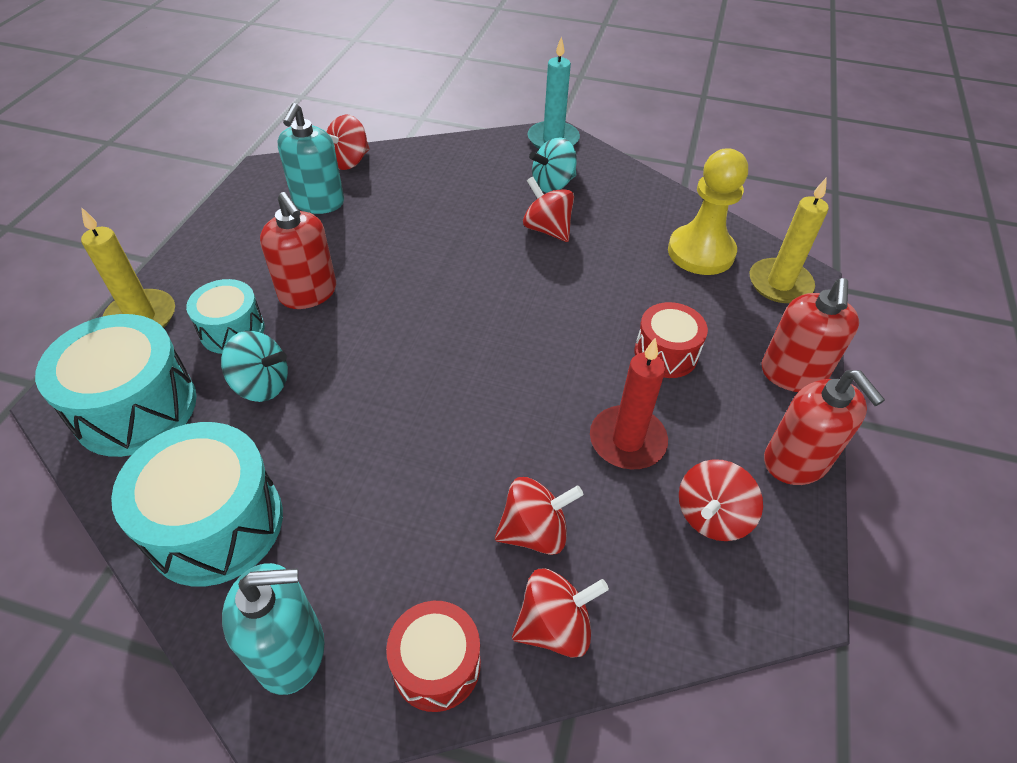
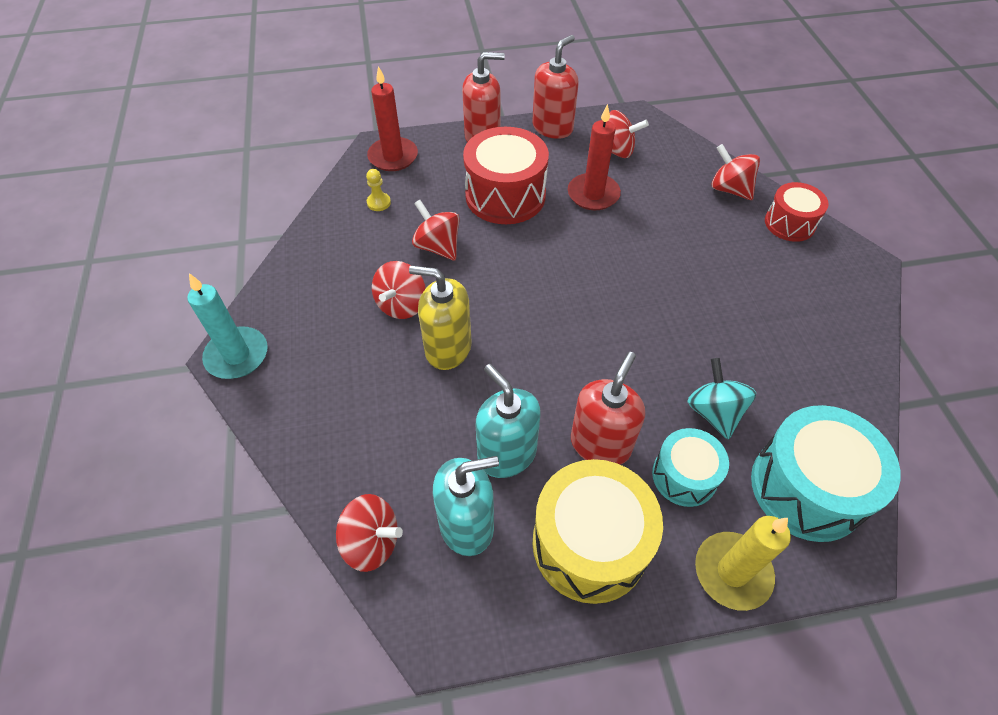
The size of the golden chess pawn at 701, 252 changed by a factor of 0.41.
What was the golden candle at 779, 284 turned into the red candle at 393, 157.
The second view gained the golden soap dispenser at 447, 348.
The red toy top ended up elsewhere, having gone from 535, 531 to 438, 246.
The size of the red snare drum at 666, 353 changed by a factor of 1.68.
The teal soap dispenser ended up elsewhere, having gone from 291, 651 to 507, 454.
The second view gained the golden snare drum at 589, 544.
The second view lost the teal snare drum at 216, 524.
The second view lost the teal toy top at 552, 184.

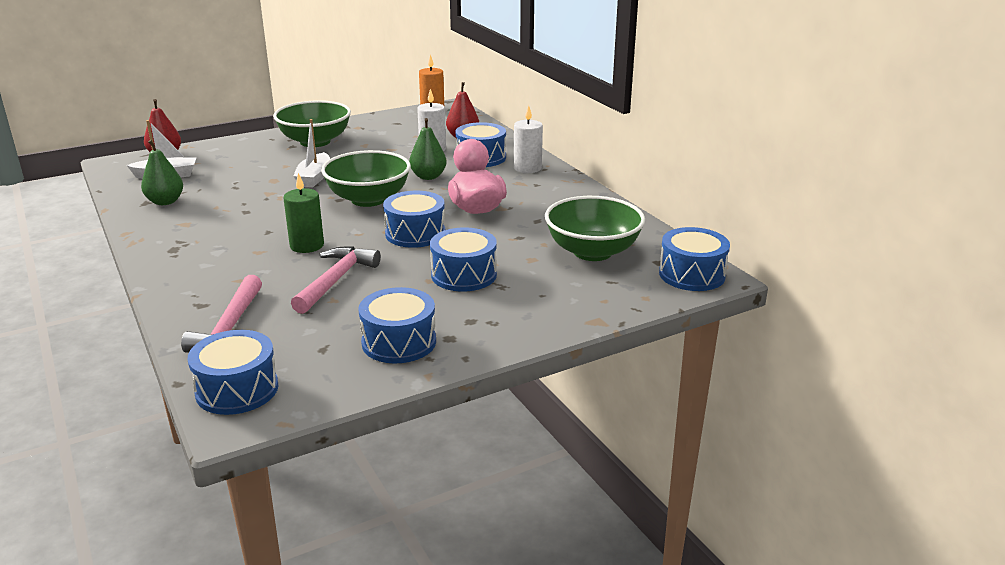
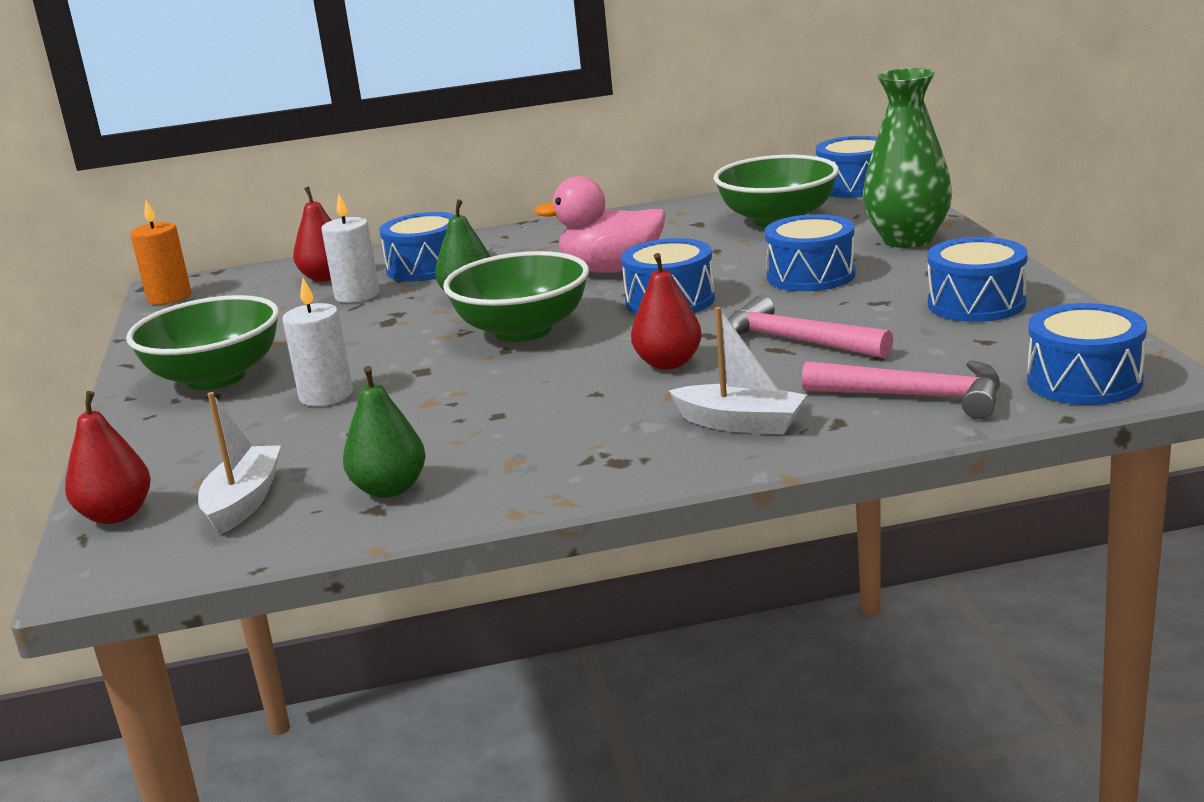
The snow-white candle ended up elsewhere, having gone from 527, 168 to 326, 395.
Where the leaf-green candle stood at 307, 245, the red pear came to stand at 668, 363.
The snow-white toy boat ended up elsewhere, having gone from 314, 178 to 740, 423.
The second view gained the leaf-green vase at 907, 240.

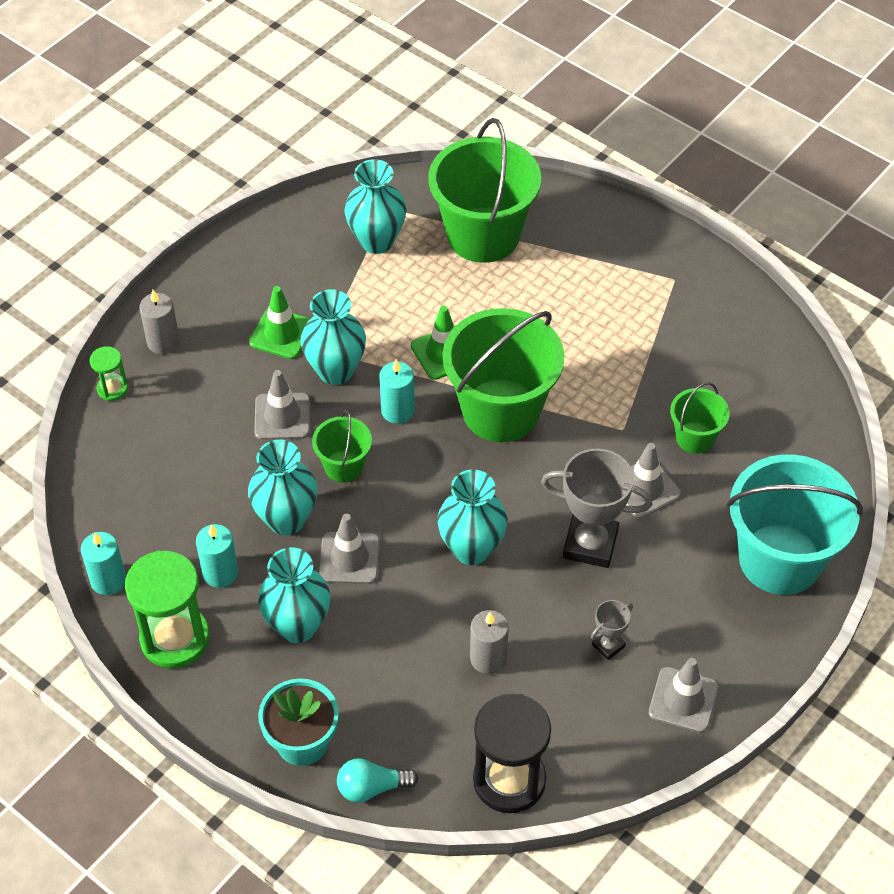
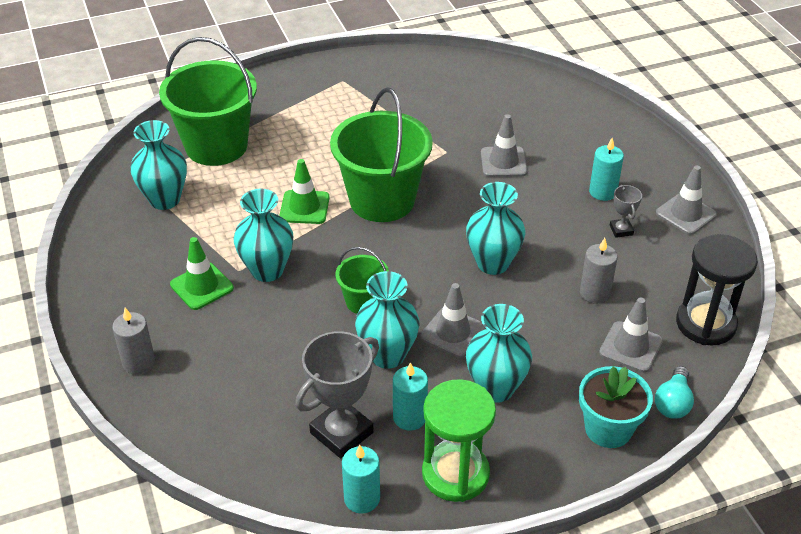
The grey prize cup ended up elsewhere, having gone from 590, 544 to 341, 433.
The teal candle ended up elsewhere, having gone from 397, 411 to 602, 192.
The grey traffic cone ended up elsewhere, having gone from 282, 416 to 631, 347.
The second view lost the leaf-green hourglass at 112, 389.
The second view lost the leaf-green bucket at 695, 437.
The second view lost the teal bucket at 780, 559.

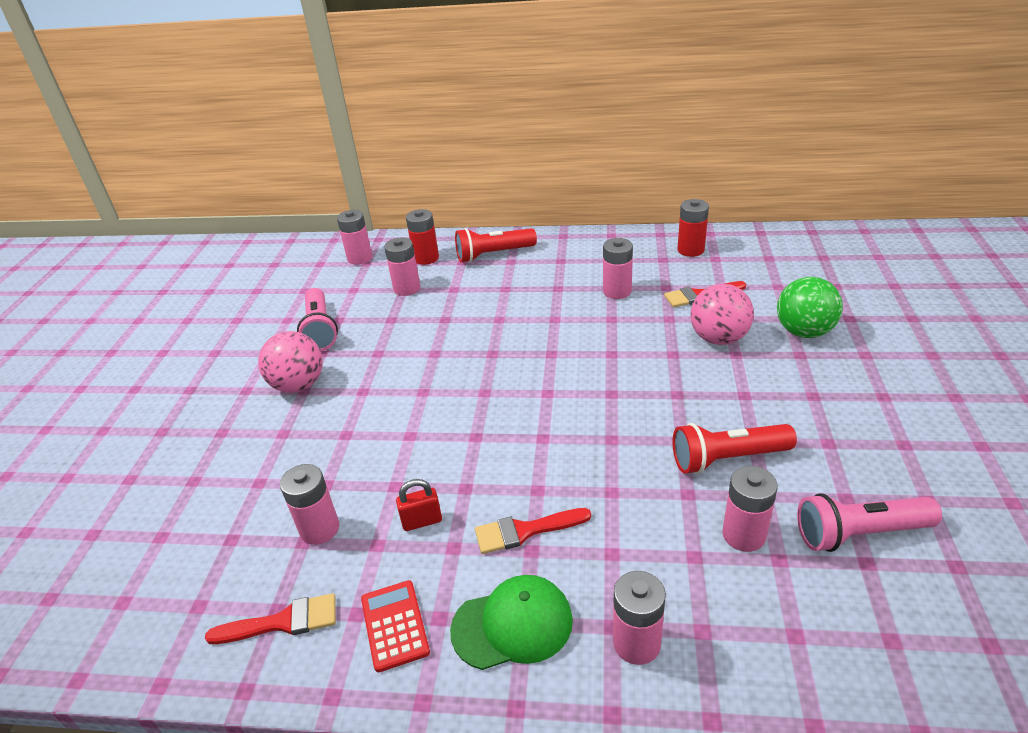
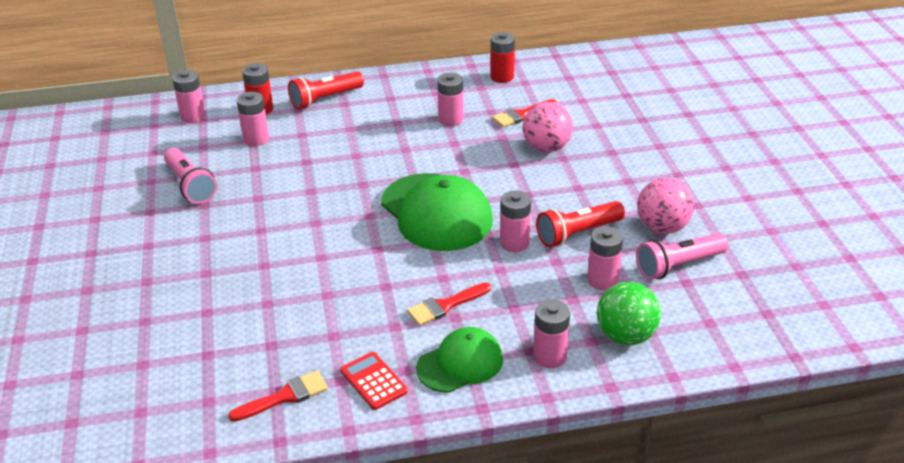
The second view gained the leaf-green baseball cap at 436, 212.
The pink battery ended up elsewhere, having gone from 319, 529 to 514, 243.
The leaf-green sphere ended up elsewhere, having gone from 804, 332 to 625, 336.
The pink sphere ended up elsewhere, having gone from 299, 385 to 662, 227.
The second view lost the red padlock at 422, 521.

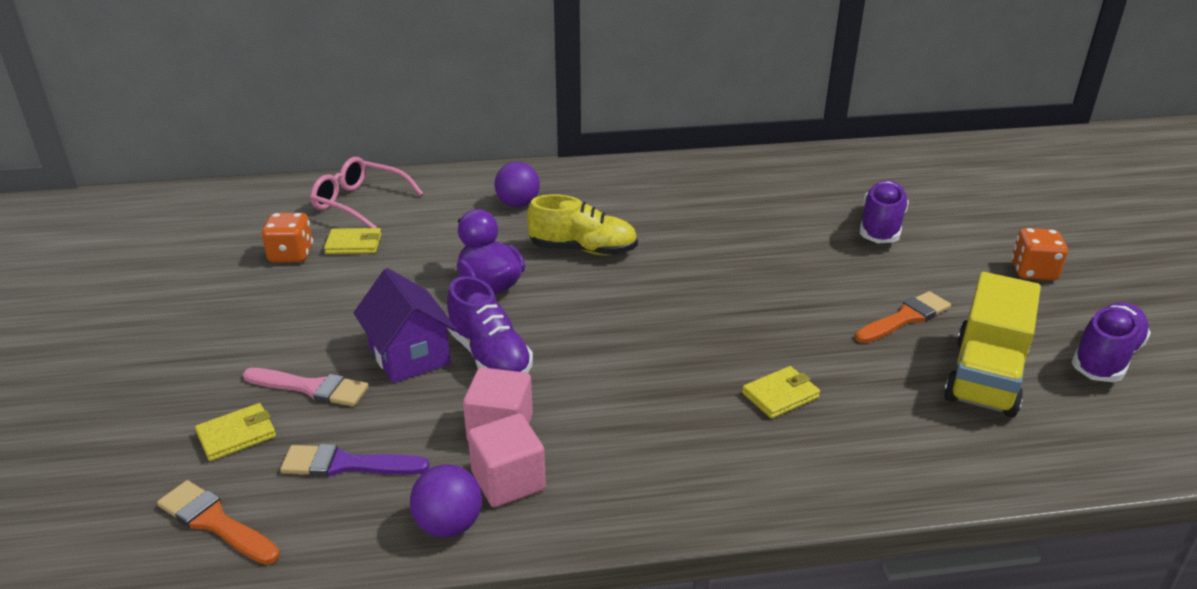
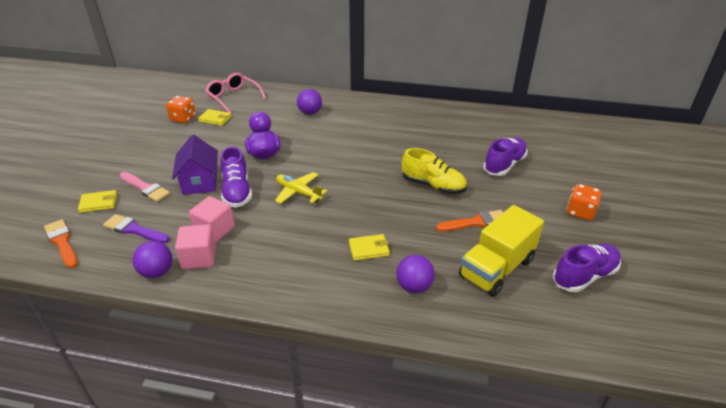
The second view gained the golden plane at 298, 192.
The second view gained the royal purple sphere at 414, 286.
The golden shoe ended up elsewhere, having gone from 583, 250 to 433, 186.

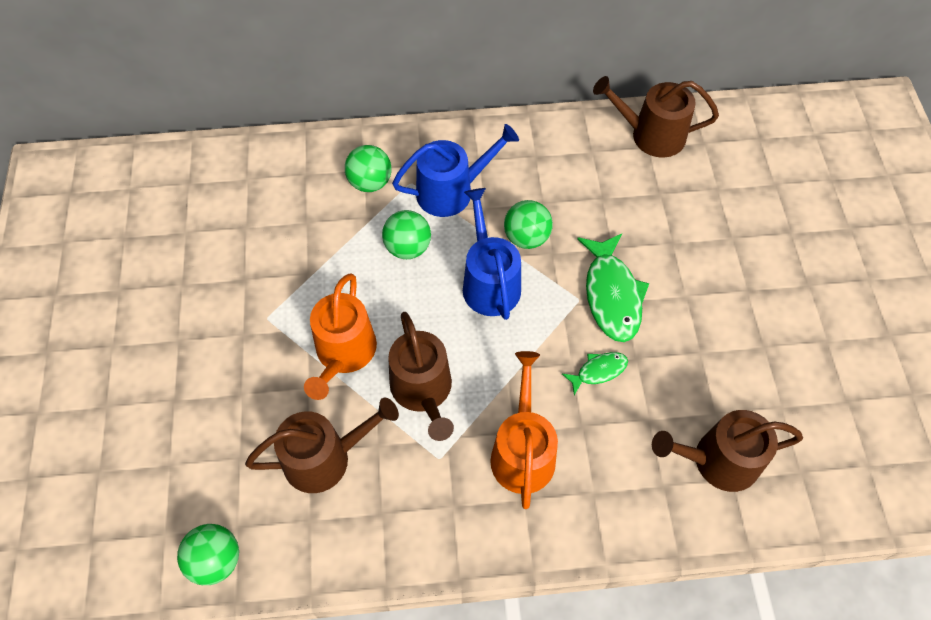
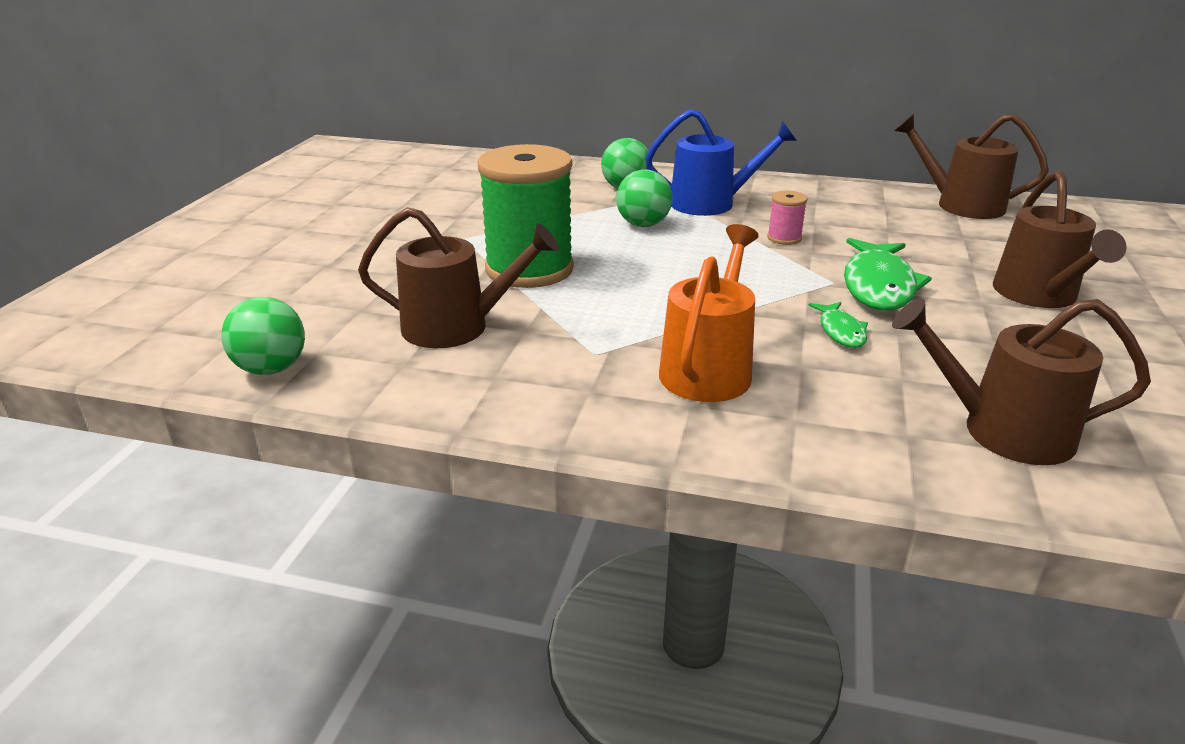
Where the bright orange sprinkling can stood at 344, 353, the leaf-green reel of thread came to stand at 529, 269.
Where the leaf-green sphere stood at 526, 237, the pink reel of thread came to stand at 784, 238.
The leaf-green fish at 598, 371 ended up facing another way, 90 degrees clockwise from before.
The brown sprinkling can ended up elsewhere, having gone from 423, 390 to 1038, 295.
The second view lost the blue sprinkling can at 489, 282.

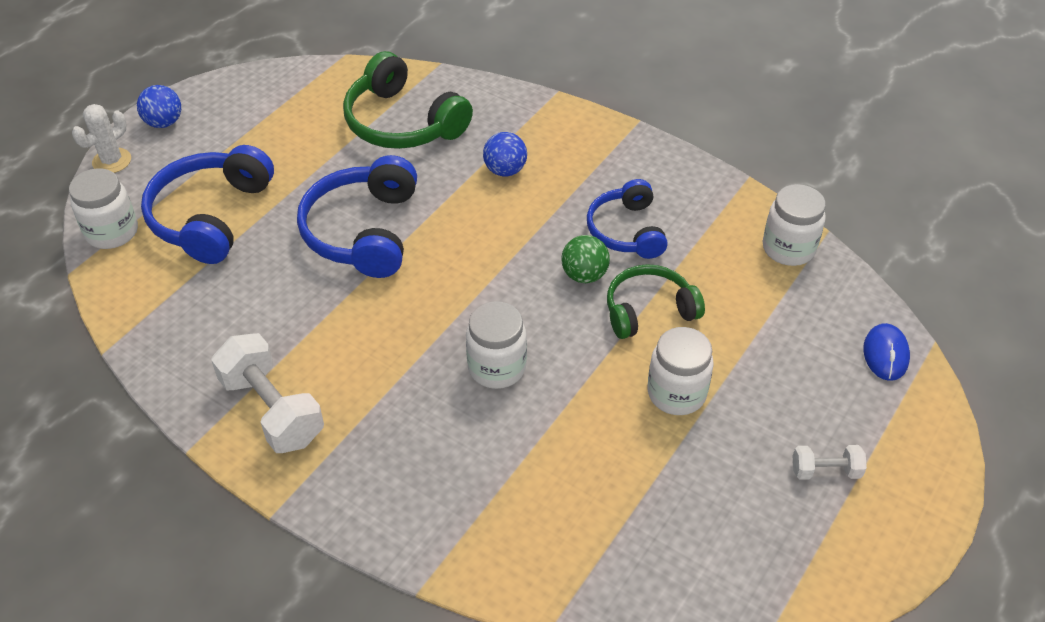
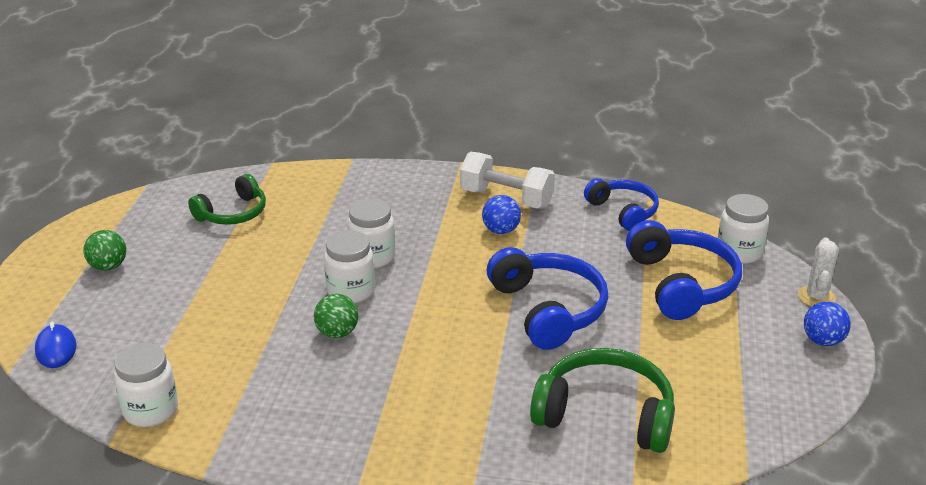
Where the snow-white dumbbell stood at 825, 471, the leaf-green sphere came to stand at 108, 266.
The leaf-green over-ear headphones ended up elsewhere, having gone from 649, 310 to 233, 213.
The snow-white preserve jar ended up elsewhere, having gone from 676, 393 to 351, 291.
The blue sphere ended up elsewhere, having gone from 505, 170 to 501, 230.
The blue over-ear headphones ended up elsewhere, having gone from 626, 231 to 623, 211.

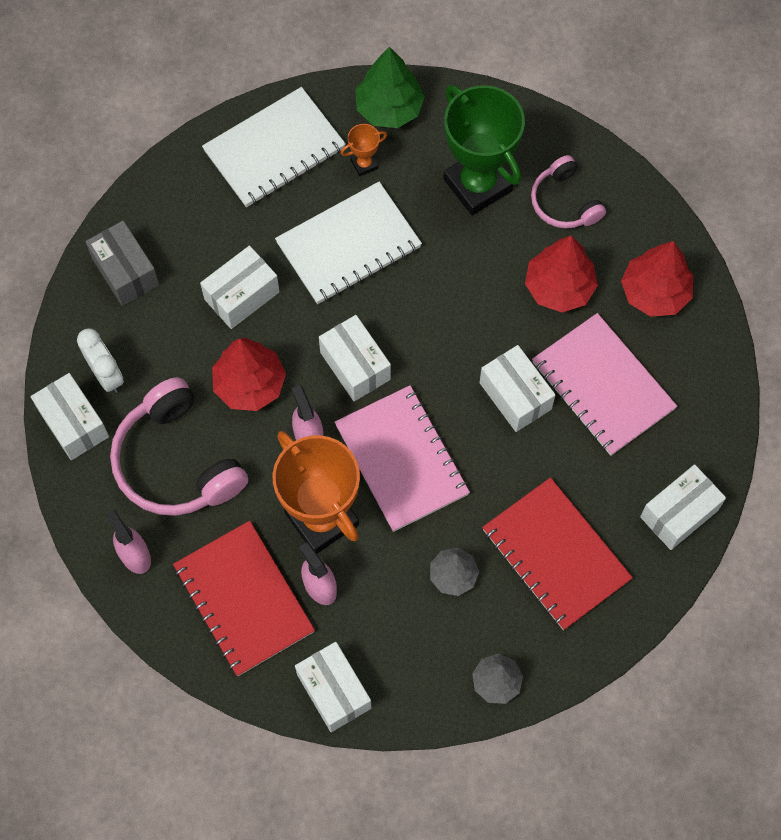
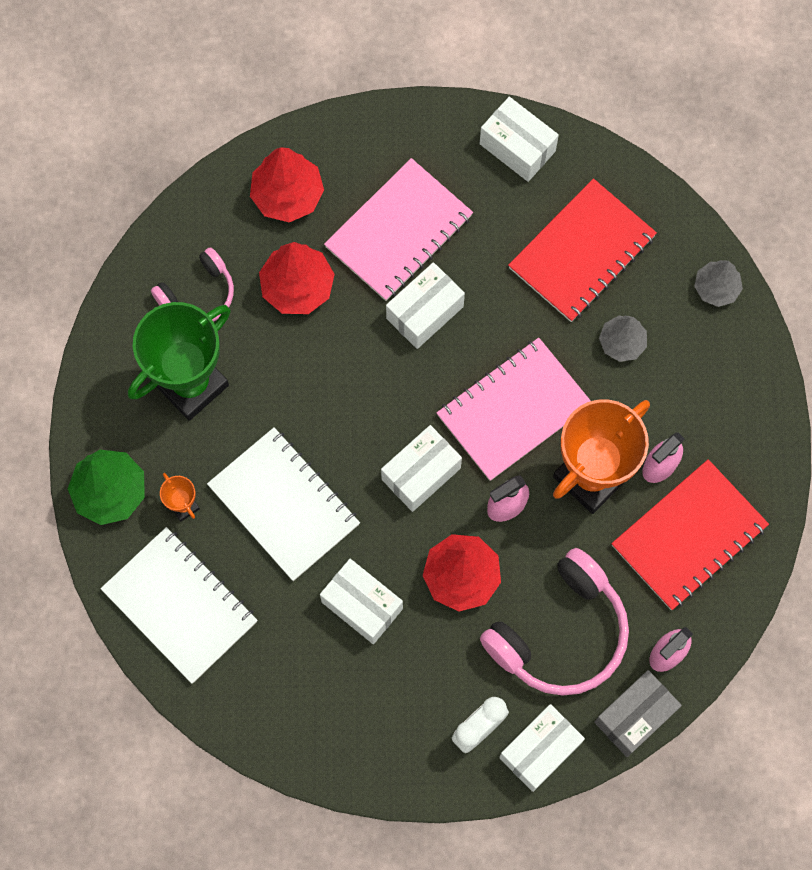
The grey package ended up elsewhere, having gone from 125, 272 to 634, 716.
The second view lost the snow-white package at 334, 691.

